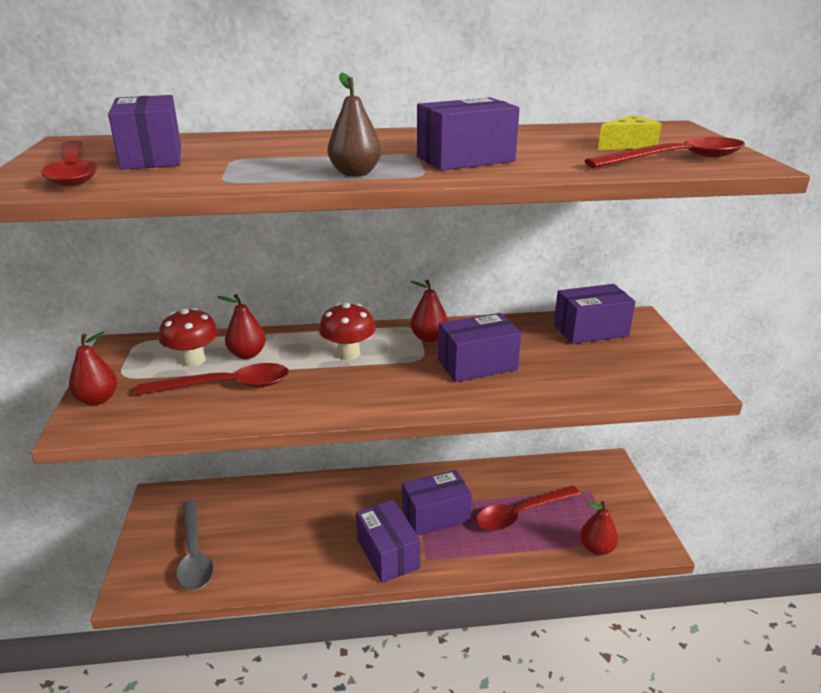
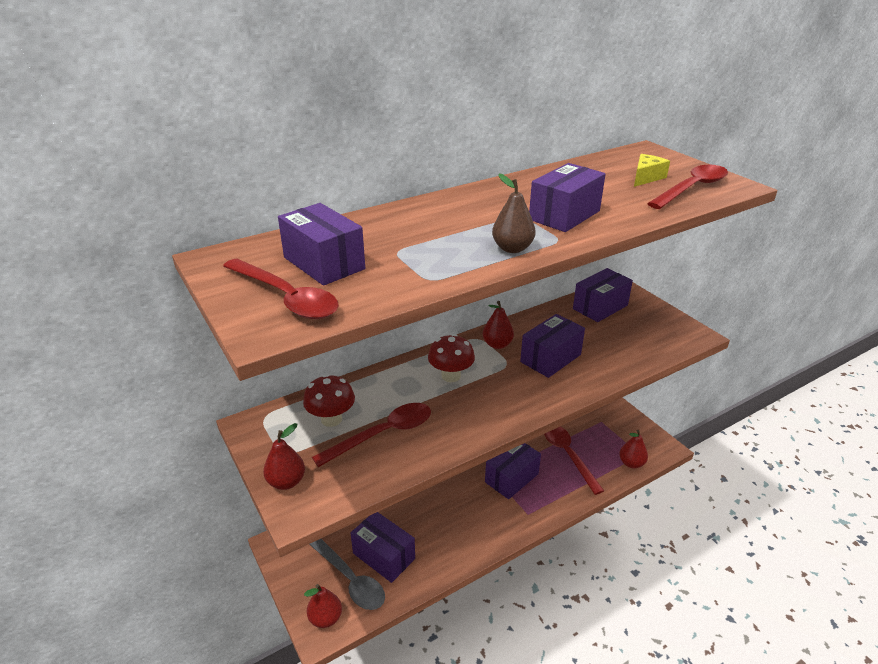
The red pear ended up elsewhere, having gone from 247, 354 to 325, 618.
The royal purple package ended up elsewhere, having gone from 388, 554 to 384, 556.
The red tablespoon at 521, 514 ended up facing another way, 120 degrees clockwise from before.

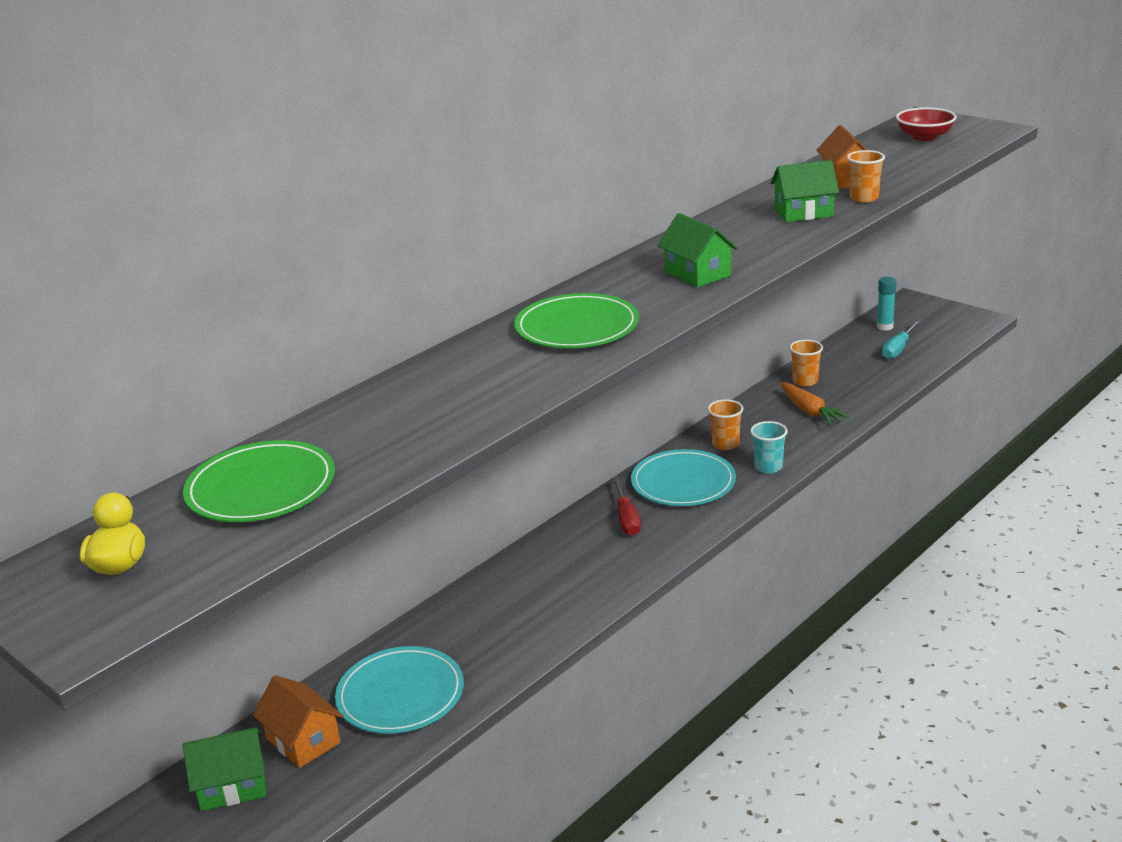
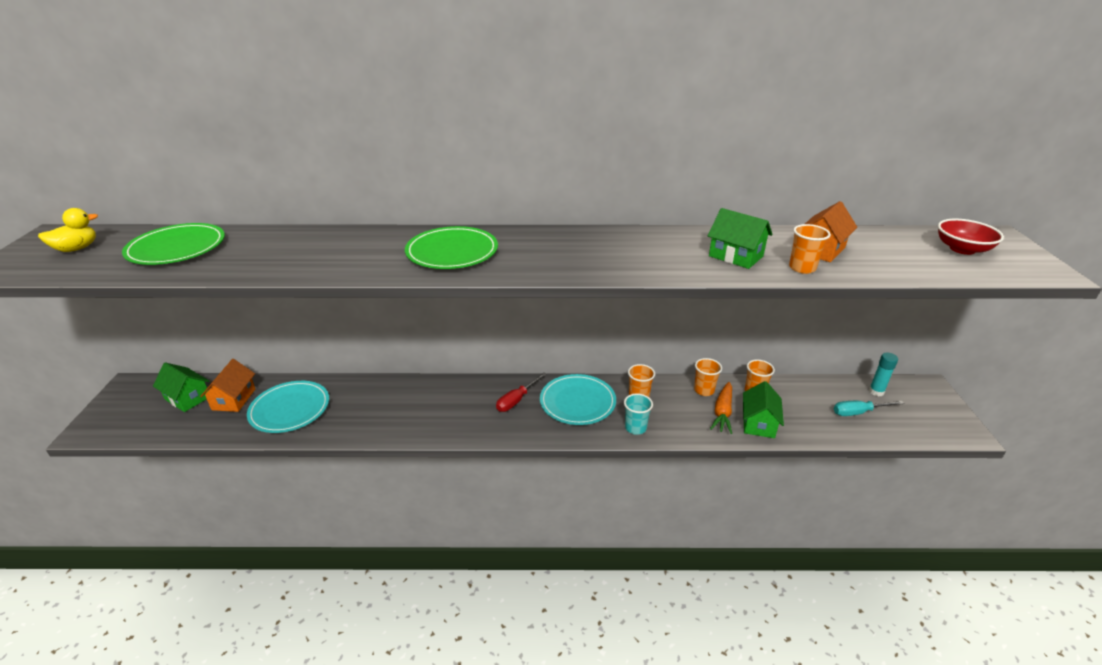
The second view gained the bright orange beaker at 704, 390.
The leaf-green cottage ended up elsewhere, having gone from 697, 273 to 758, 423.

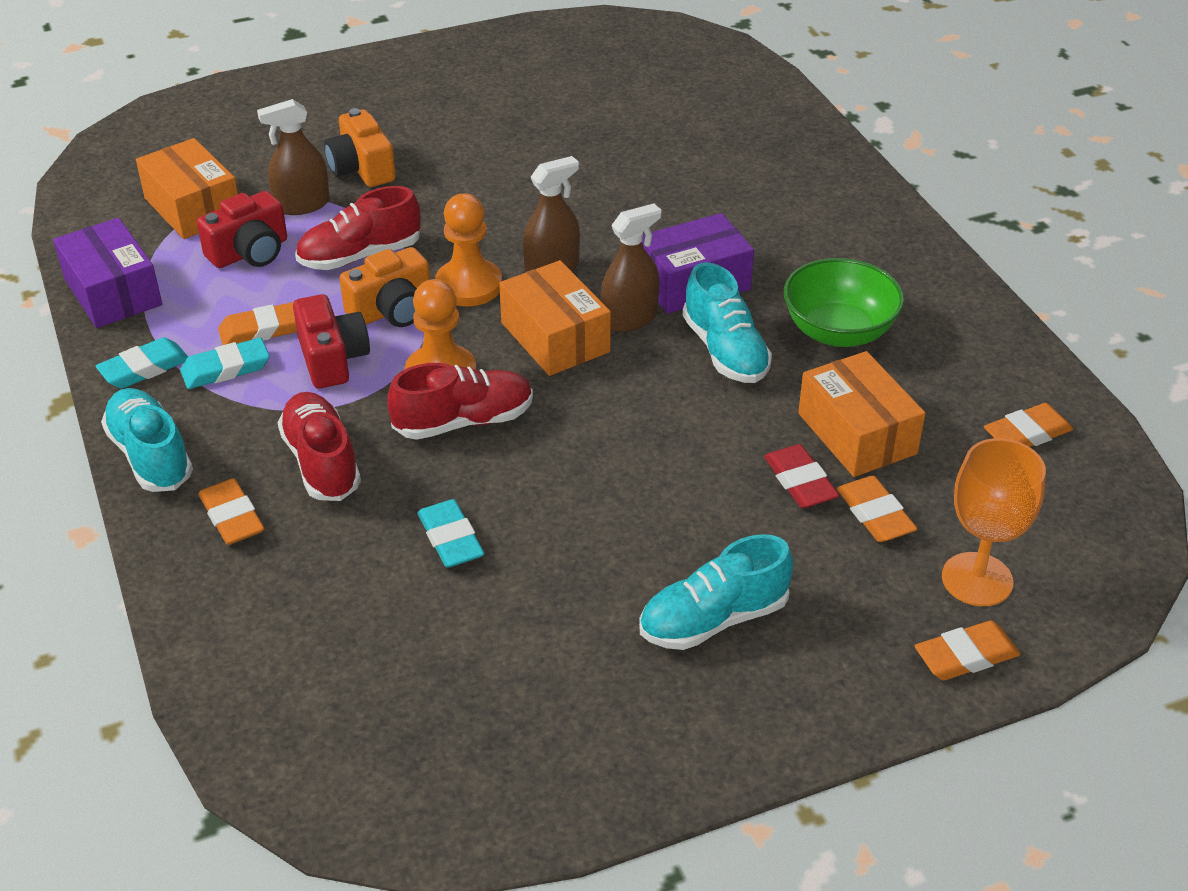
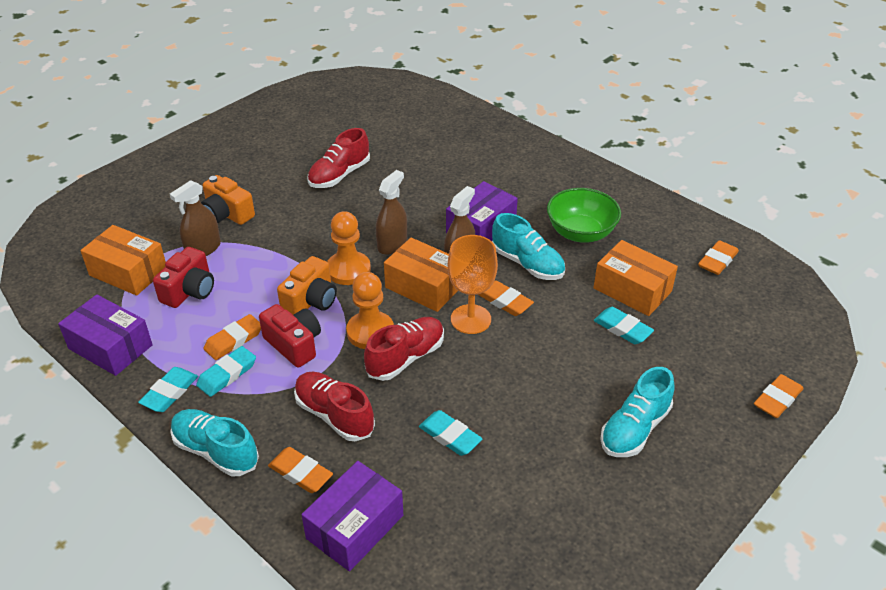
The second view gained the royal purple package at 355, 527.
The red shoe ended up elsewhere, having gone from 360, 256 to 339, 175.
The bright orange wine glass ended up elsewhere, having gone from 977, 579 to 470, 319.
The bright orange pencil eraser ended up elsewhere, having gone from 875, 514 to 505, 301.
What was the red pencil eraser at 800, 481 turned into the teal pencil eraser at 622, 328.

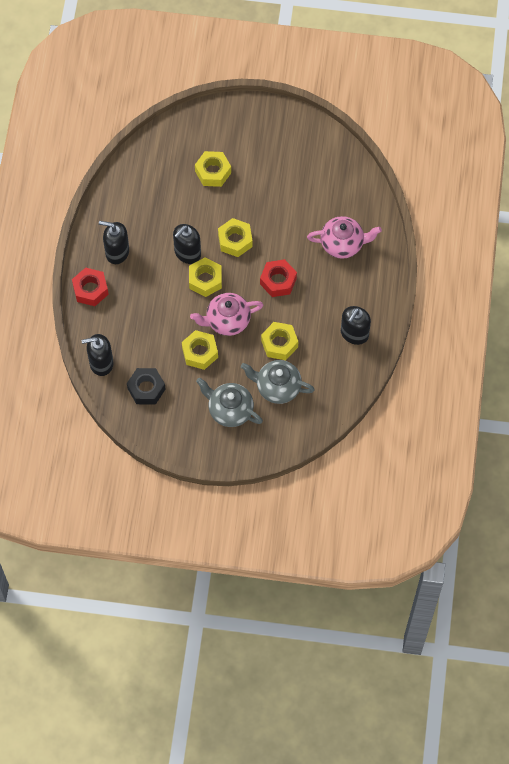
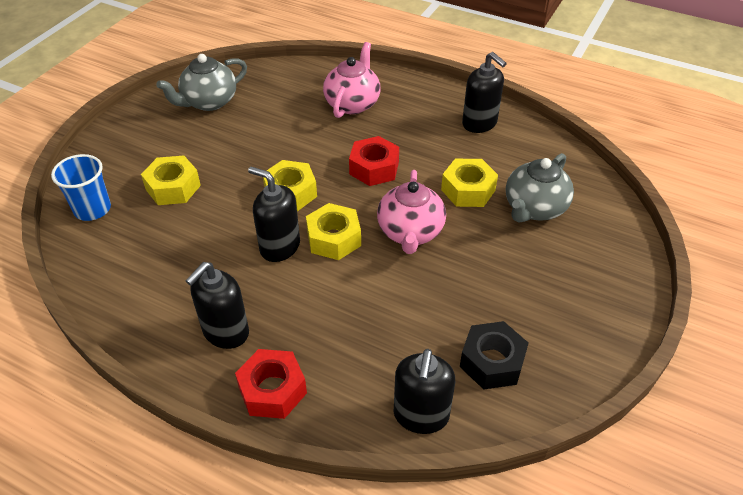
The second view gained the blue beaker at 92, 209.
The grey teapot ended up elsewhere, having gone from 230, 410 to 209, 102.
The ebony soap dispenser at 187, 253 ended up facing another way, 150 degrees clockwise from before.
The second view lost the golden nut at 200, 352.

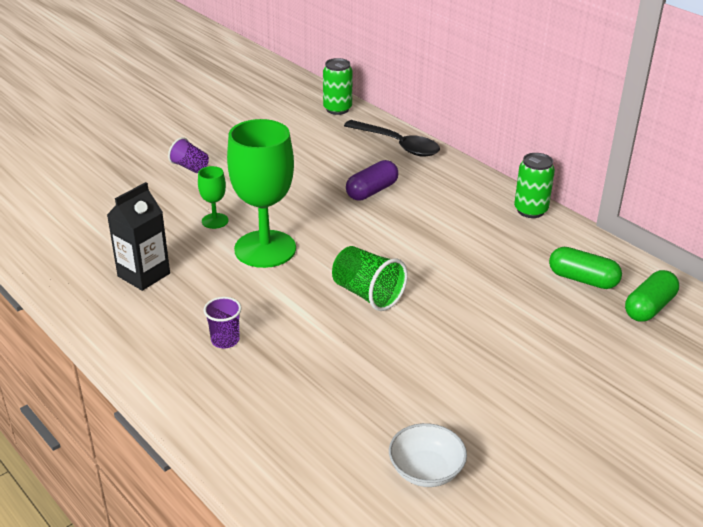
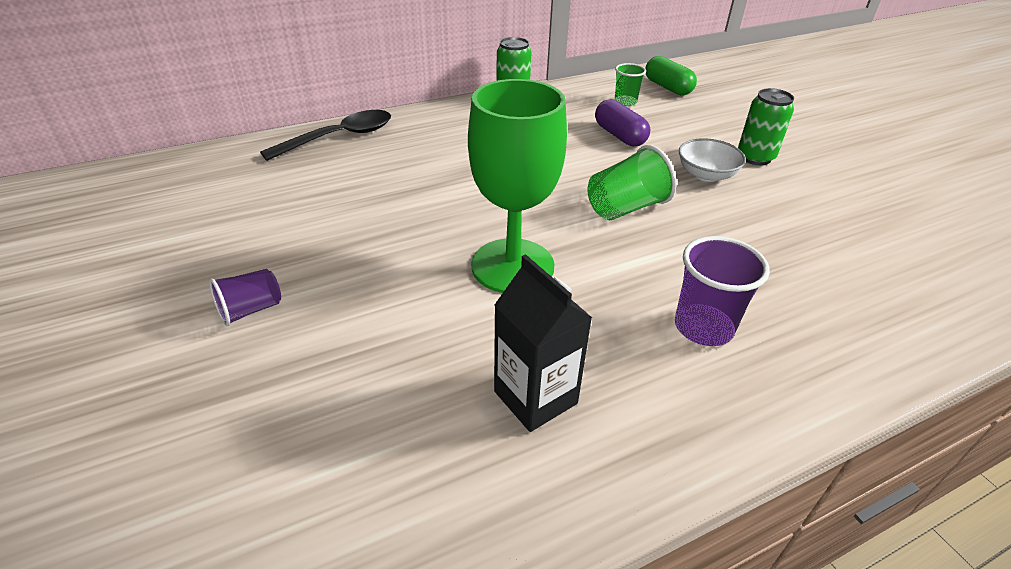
The royal purple capsule ended up elsewhere, having gone from 372, 191 to 619, 135.
Where the leaf-green capsule stood at 582, 279, the leaf-green beaker came to stand at 625, 102.
The size of the royal purple beaker at 225, 340 changed by a factor of 1.56.
The snow-white deep dish ended up elsewhere, having gone from 426, 470 to 706, 174.
The leaf-green can ended up elsewhere, having gone from 337, 109 to 755, 157.
The second view lost the leaf-green wine glass at 215, 221.

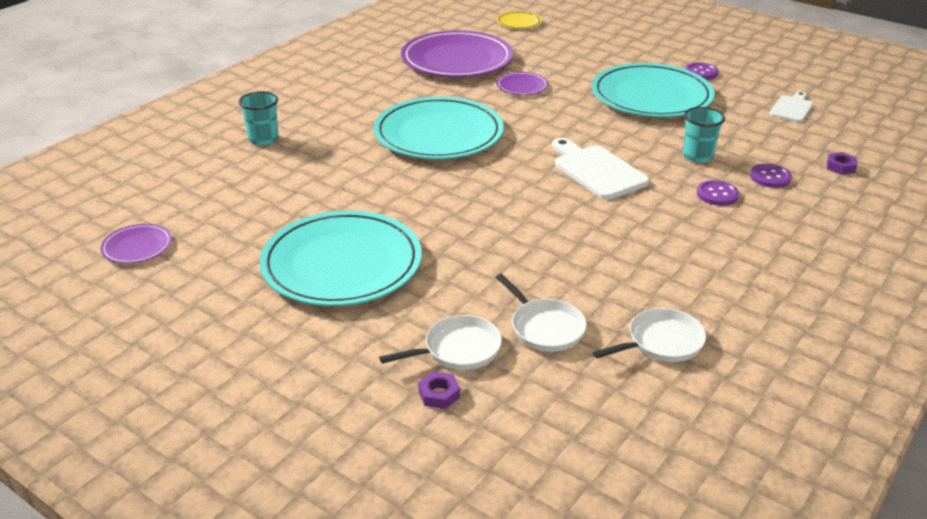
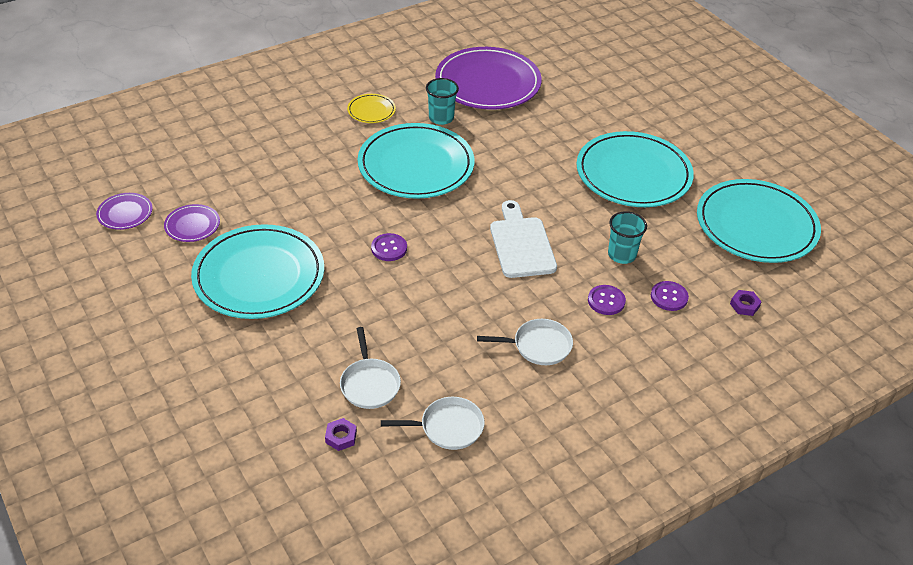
The royal purple flat dish ended up elsewhere, having gone from 522, 86 to 192, 225.
The royal purple nut ended up elsewhere, having gone from 439, 394 to 341, 437.
The golden flat dish ended up elsewhere, having gone from 519, 22 to 371, 110.
The royal purple shirt button ended up elsewhere, having gone from 701, 72 to 389, 248.
The teal beaker ended up elsewhere, having gone from 263, 139 to 441, 118.
The snow-white pan ended up elsewhere, having gone from 458, 349 to 538, 346.
Where the snow-white chopping board stood at 792, 108, the teal flat dish came to stand at 756, 225.

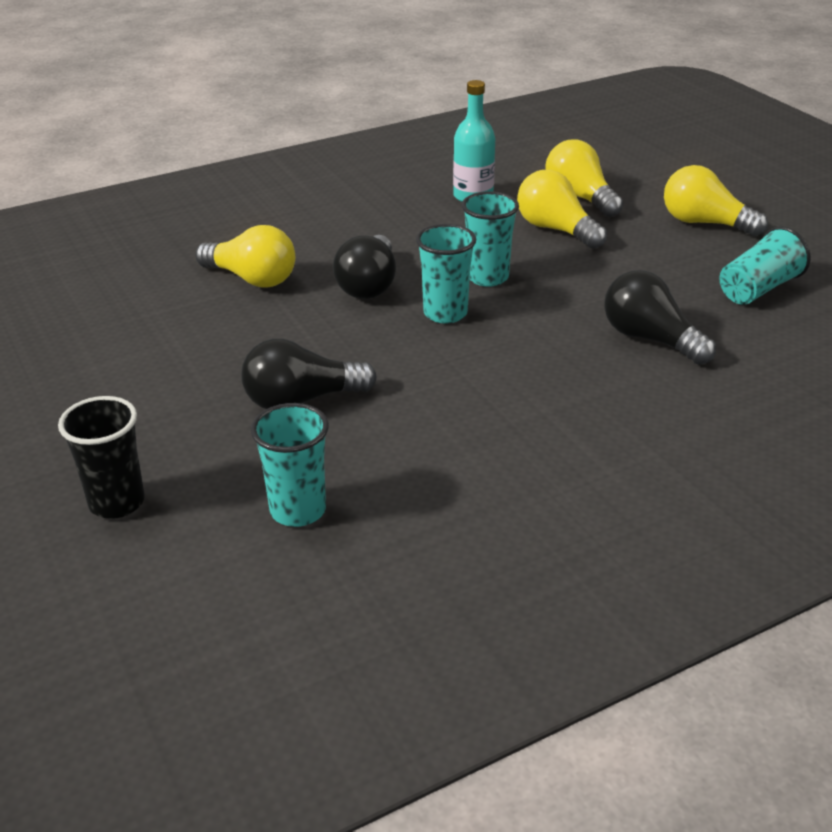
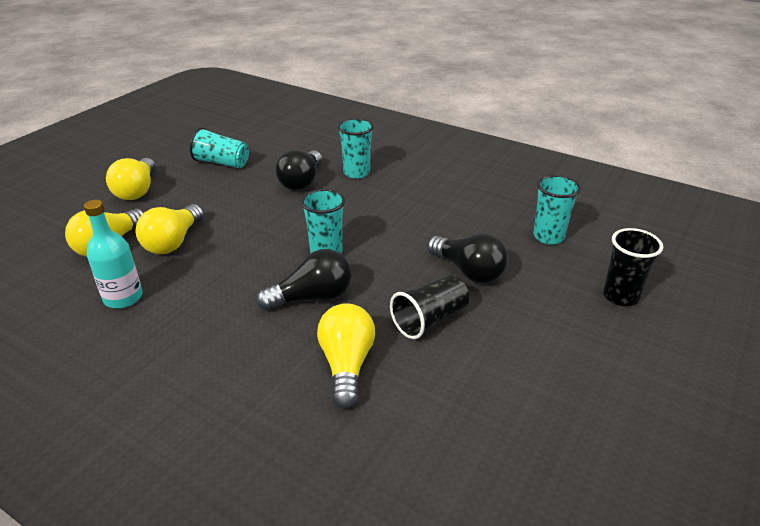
The teal beaker ended up elsewhere, having gone from 487, 277 to 356, 173.
The second view gained the ebony beaker at 429, 319.

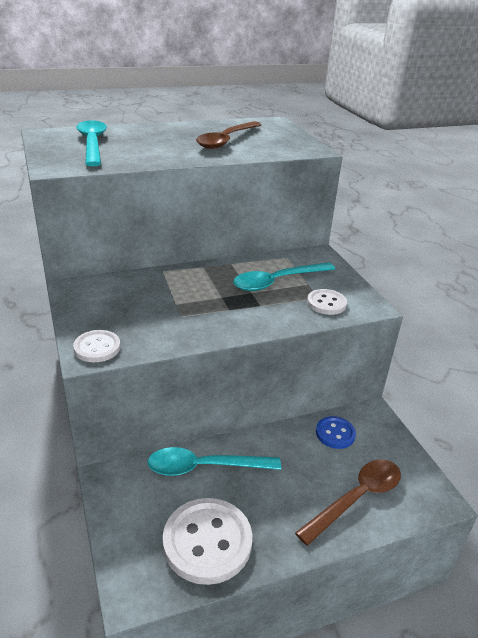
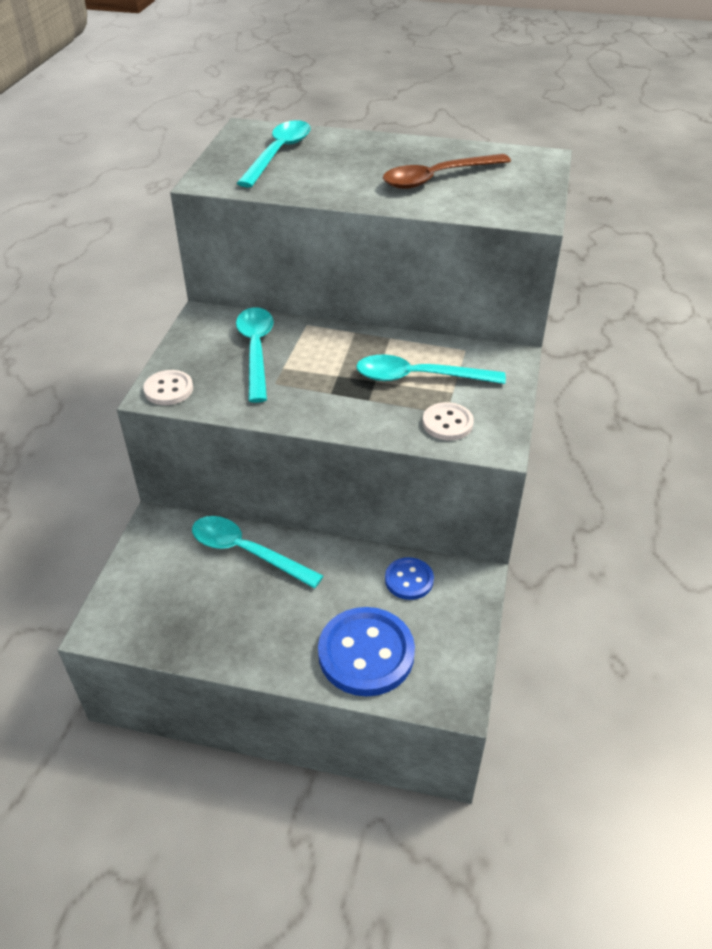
The second view gained the teal tablespoon at 256, 351.
Where the brown tablespoon stood at 356, 498, the blue shirt button came to stand at 366, 653.
The second view lost the snow-white shirt button at 207, 542.

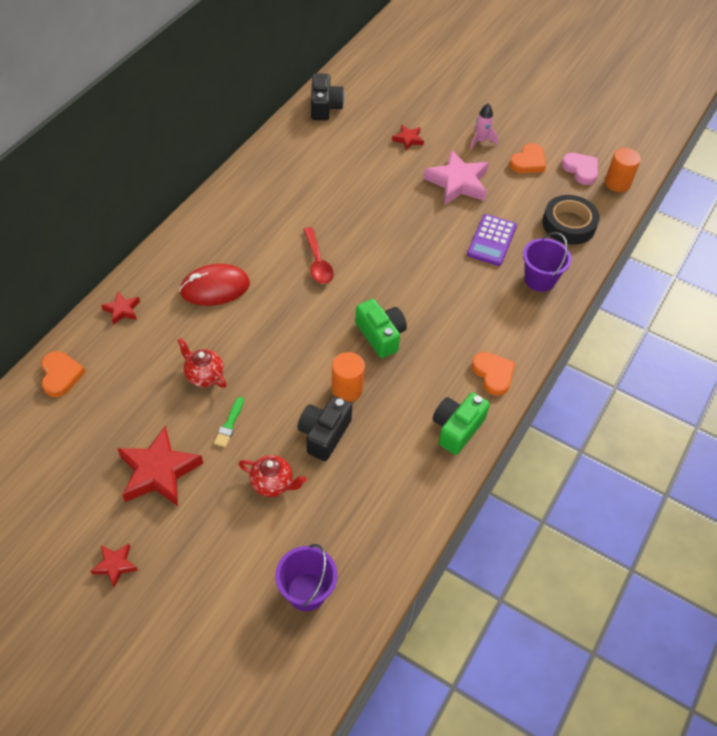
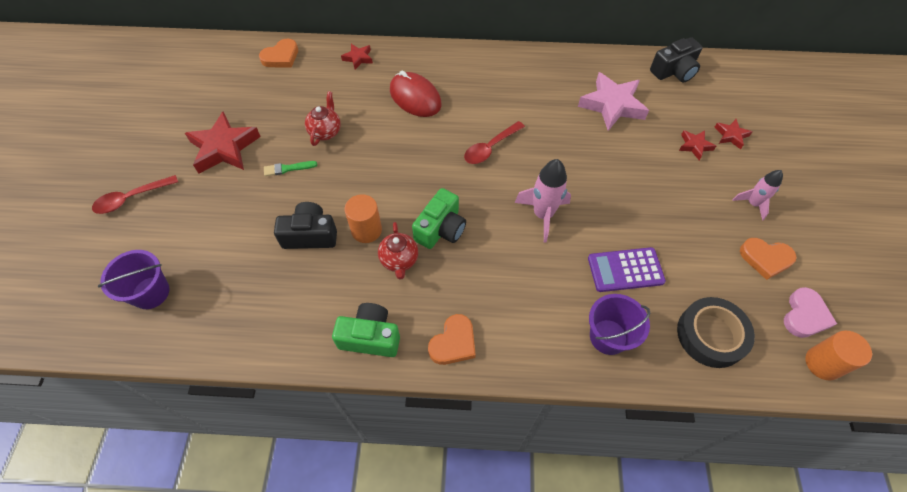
The second view gained the red tablespoon at 131, 198.
The red teapot ended up elsewhere, having gone from 272, 484 to 399, 260.
The second view gained the pink rocket at 543, 215.
The pink star ended up elsewhere, having gone from 457, 182 to 612, 105.
The red star ended up elsewhere, having gone from 115, 565 to 731, 135.

